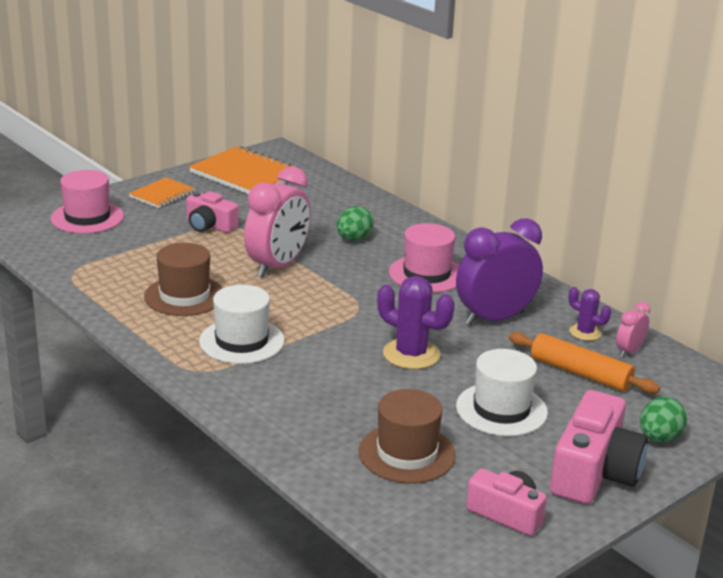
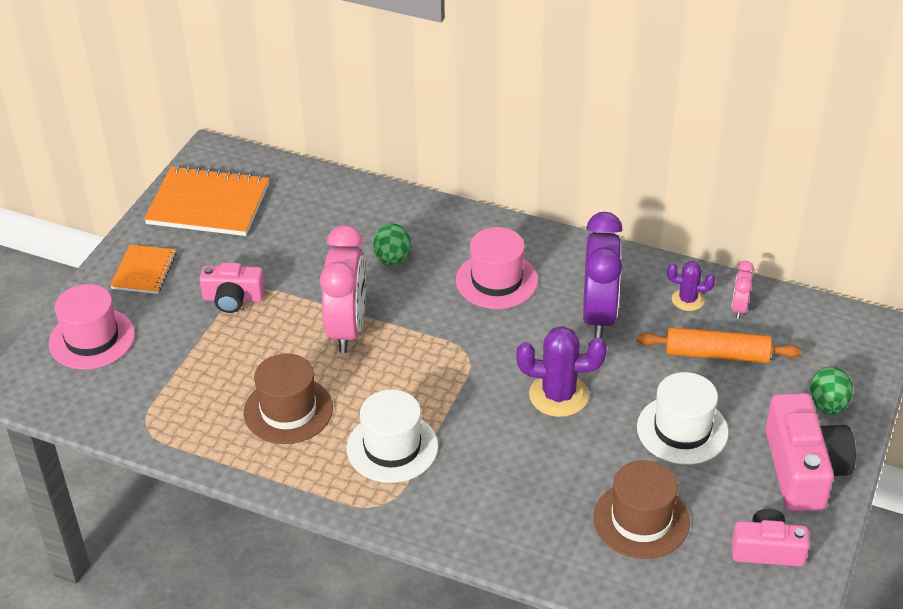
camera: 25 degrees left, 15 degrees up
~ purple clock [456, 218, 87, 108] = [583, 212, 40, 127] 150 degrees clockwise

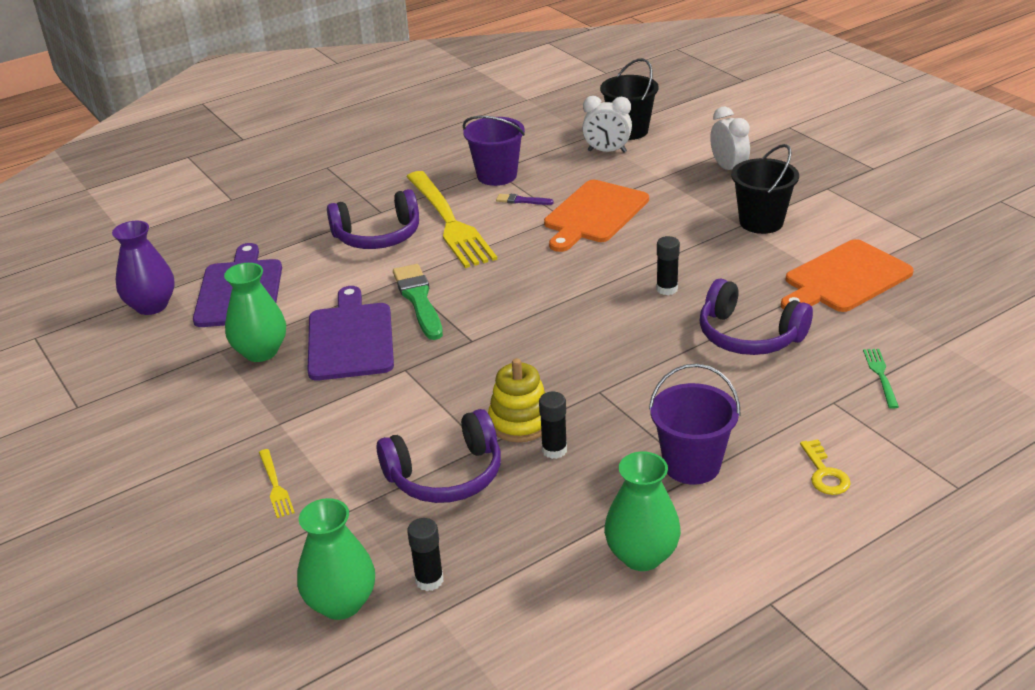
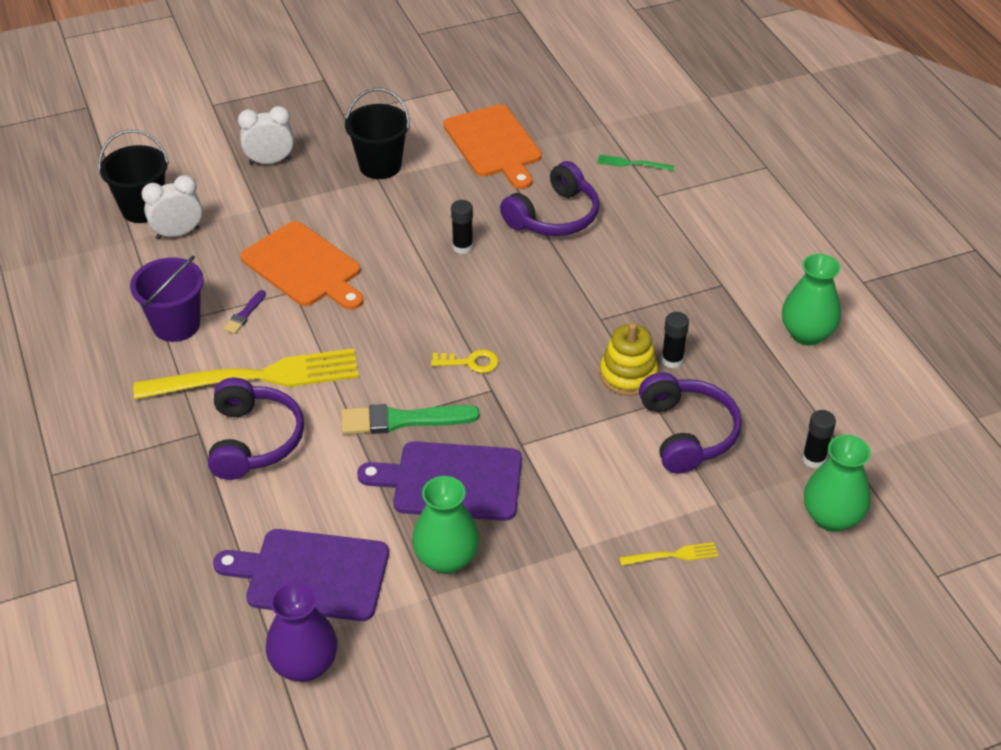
camera: 80 degrees left, 10 degrees up
~ white clock [582, 96, 50, 57] = [141, 175, 61, 64] 135 degrees counterclockwise
- purple bucket [649, 364, 92, 121]
~ yellow key [800, 439, 51, 56] to [431, 349, 68, 24]

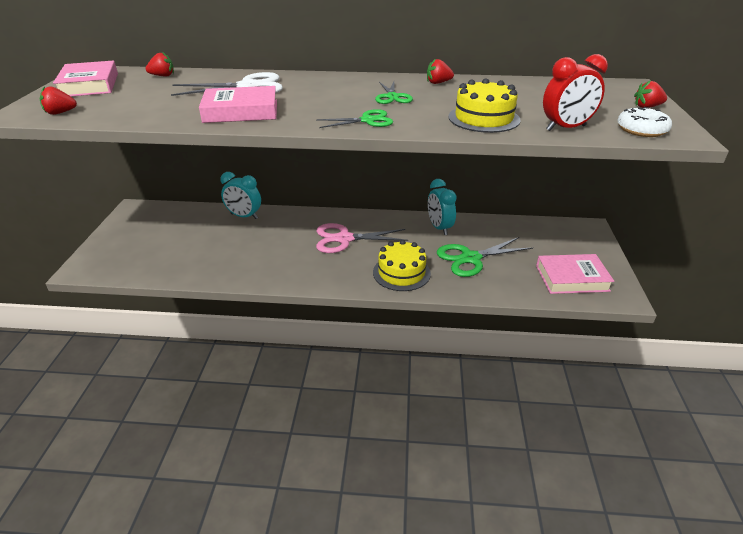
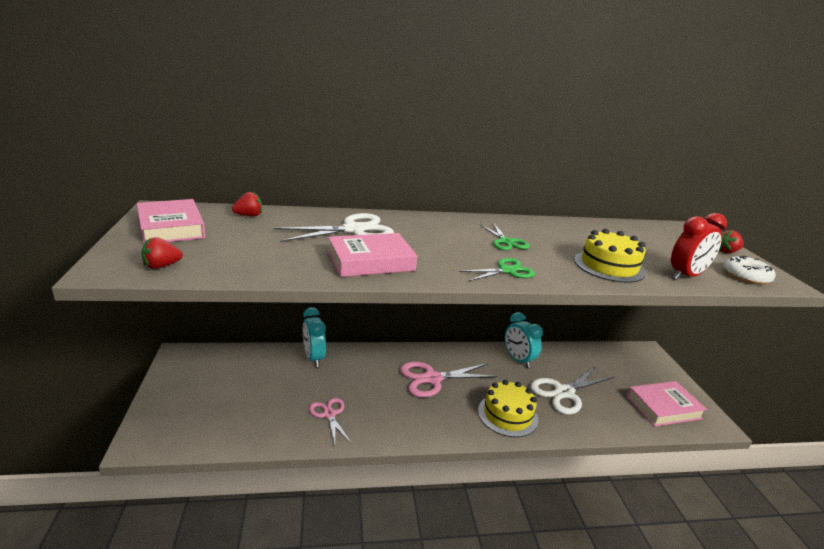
camera: 15 degrees left, 10 degrees down
- red strawberry [427, 59, 27, 25]
~ turquoise clock [220, 172, 41, 47] = [303, 307, 23, 60] 60 degrees clockwise
~ green scissors [437, 237, 96, 40] to white scissors [530, 366, 85, 49]
+ pink scissors [309, 398, 42, 47]

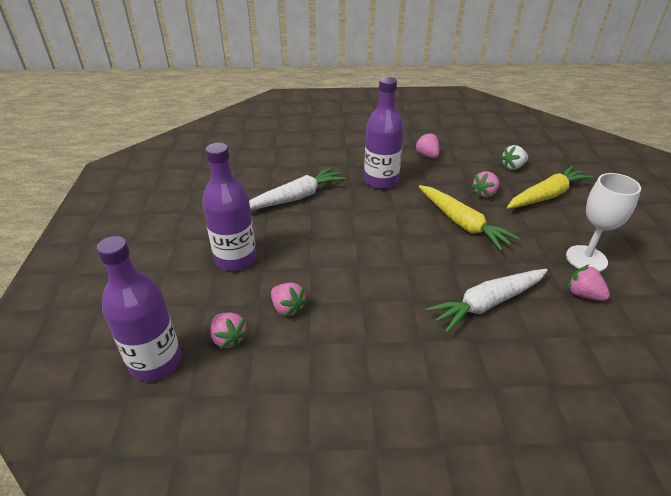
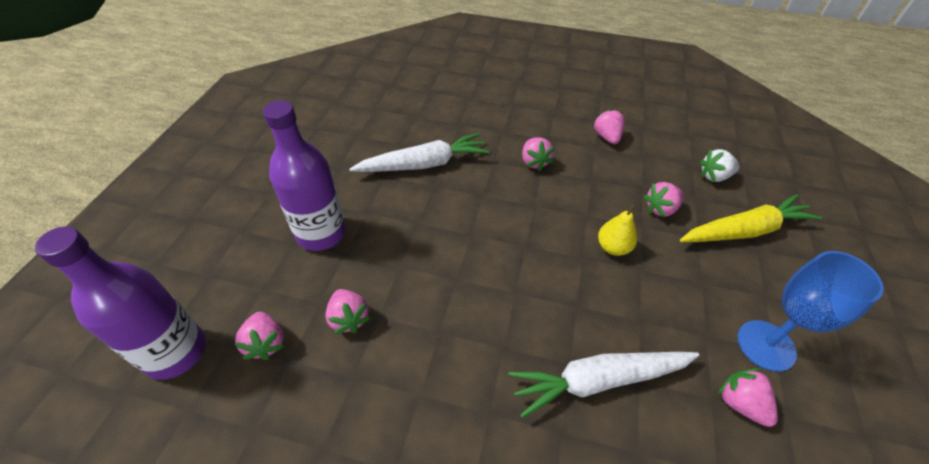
camera: 15 degrees right, 10 degrees up
~ purple bottle [364, 77, 40, 112] to pink strawberry [522, 138, 33, 33]
~ white goblet [566, 173, 75, 99] to blue goblet [737, 251, 147, 121]
~ yellow carrot [419, 185, 101, 66] to yellow pear [598, 204, 39, 52]

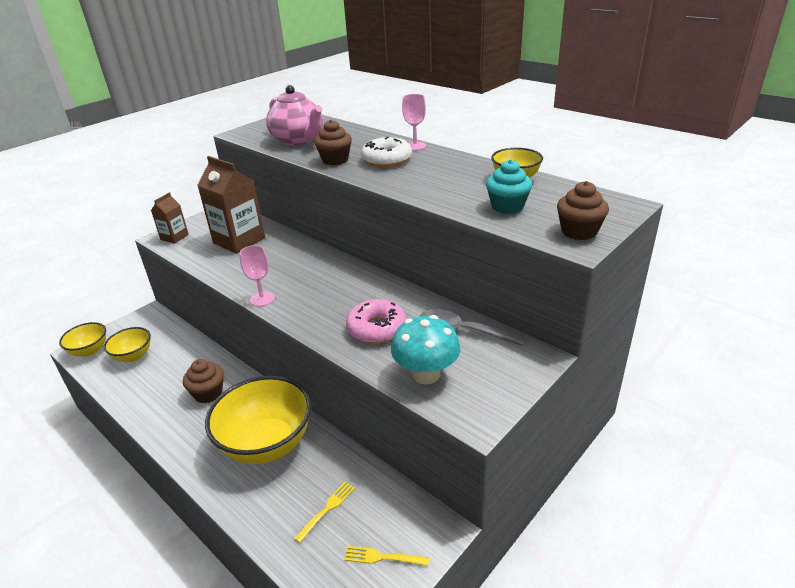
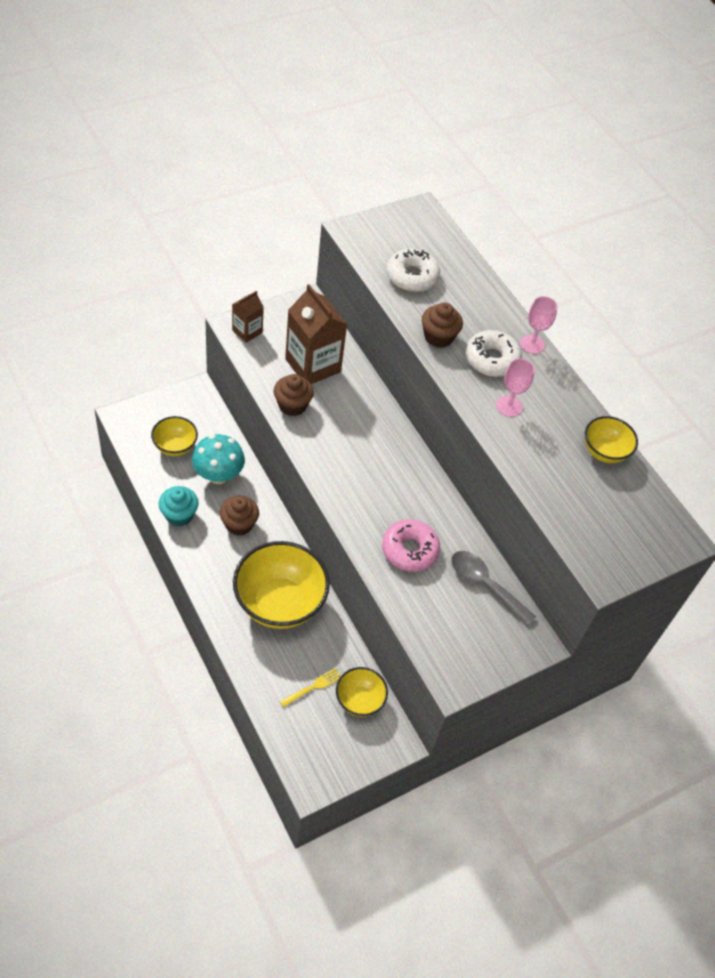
camera: 10 degrees right, 20 degrees up
~ pink teapot [266, 85, 57, 61] to white donut [386, 249, 54, 43]
~ turquoise cupcake [486, 159, 46, 55] to [159, 486, 39, 40]
~ brown cupcake [557, 181, 52, 59] to [274, 374, 40, 42]
~ pink goblet [239, 245, 36, 61] to [496, 358, 39, 59]
~ turquoise mushroom [391, 315, 69, 69] to [192, 434, 53, 50]
~ yellow bowl [59, 322, 47, 35] to [336, 667, 52, 50]
- yellow fork [344, 546, 85, 20]

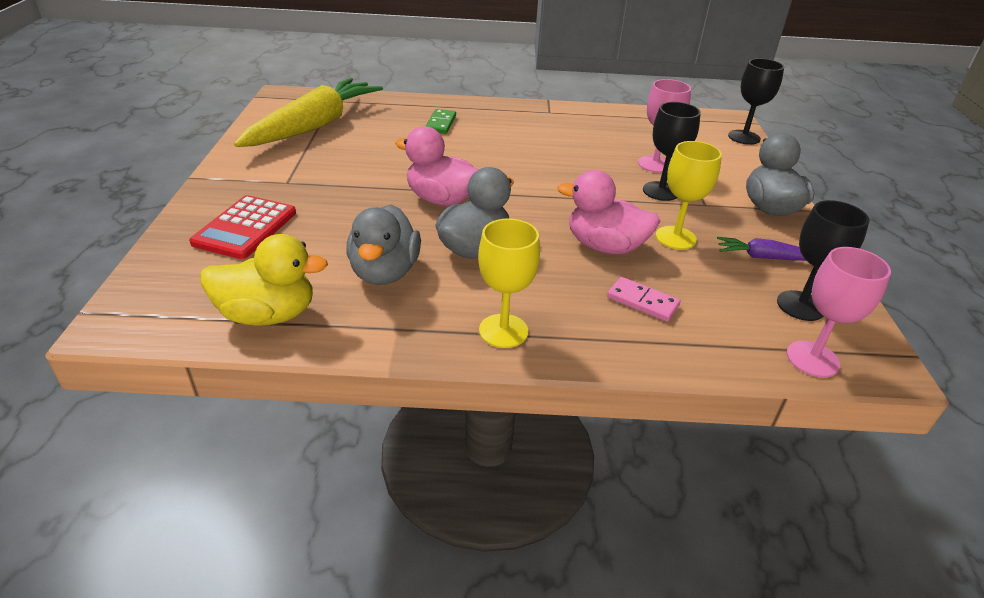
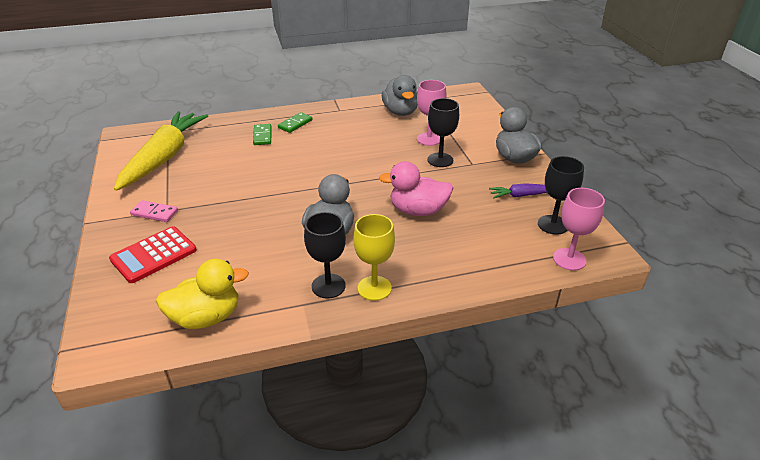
camera: 15 degrees left, 0 degrees up
~ black goblet [728, 58, 56, 87] to [304, 212, 42, 87]
- pink duck [395, 126, 84, 80]
- yellow goblet [656, 141, 66, 109]
~ red calculator [189, 195, 107, 64] = [109, 226, 88, 57] 45 degrees clockwise
~ grey duck [346, 205, 75, 80] to [382, 75, 36, 41]
~ pink domino [607, 277, 74, 45] to [130, 200, 48, 22]
+ green domino [278, 112, 35, 21]

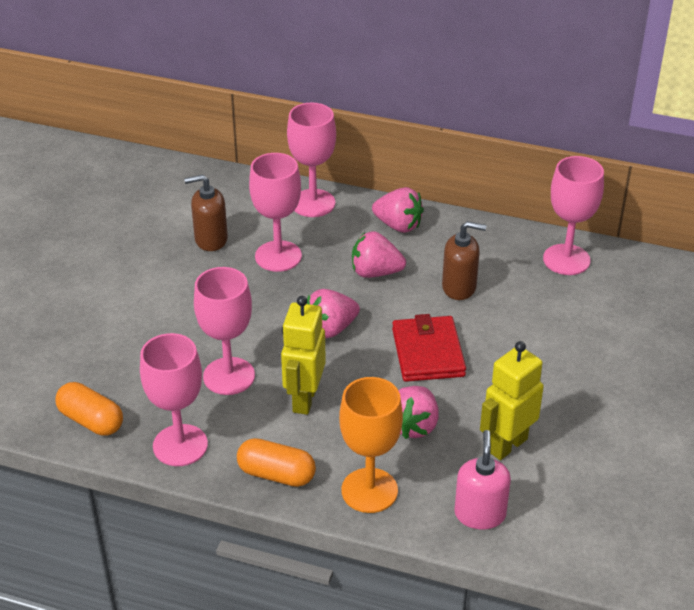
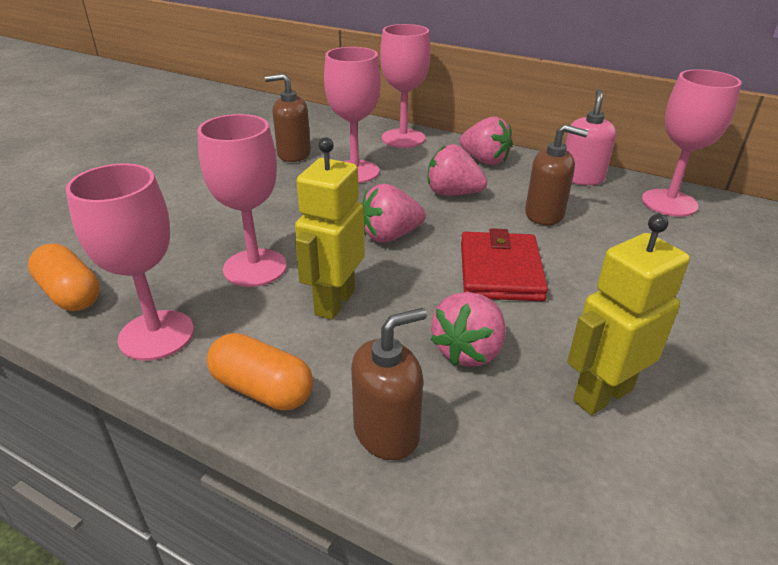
camera: 10 degrees right, 5 degrees down
~ orange goblet [339, 377, 64, 136] to brown soap dispenser [351, 308, 76, 152]
~ pink soap dispenser [454, 430, 57, 99] to [565, 89, 51, 96]

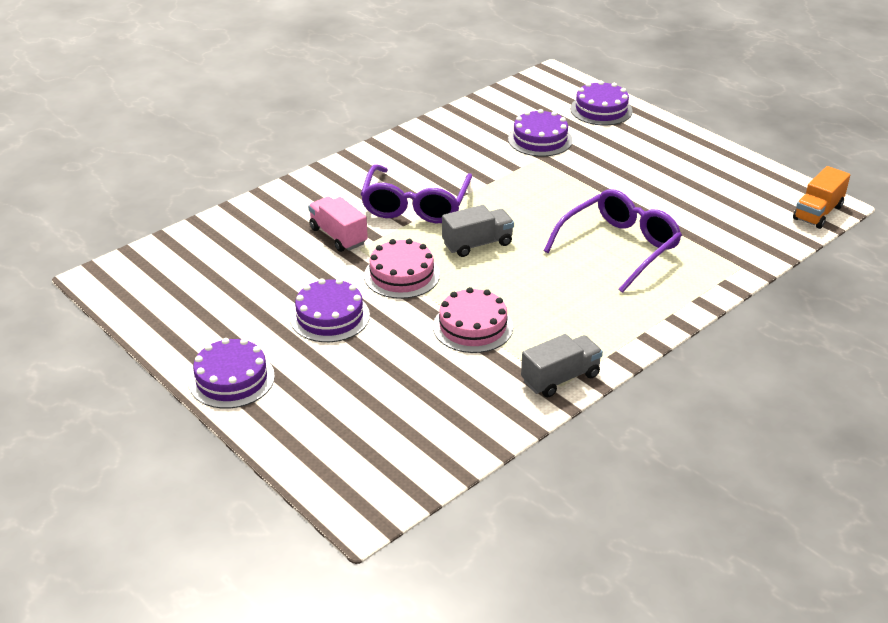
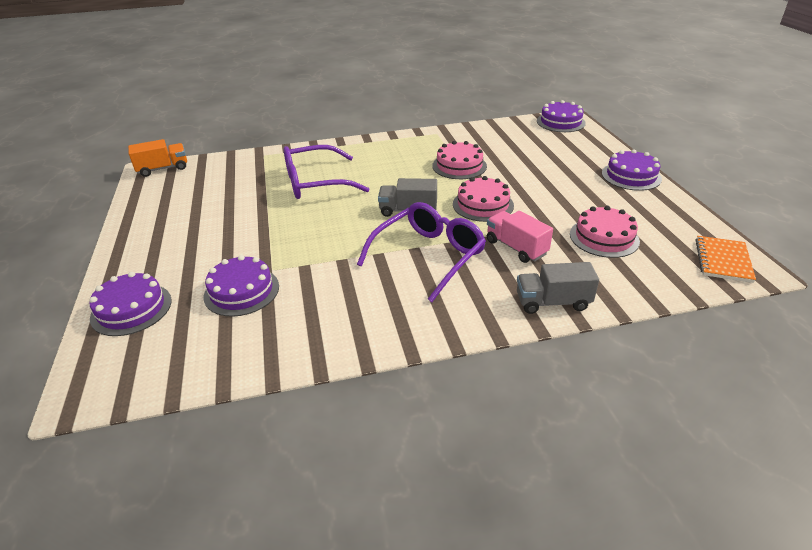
camera: 150 degrees left, 0 degrees up
~ pink truck [308, 196, 60, 56] = [487, 211, 66, 52] 150 degrees clockwise
~ purple cake [290, 278, 80, 64] to [537, 100, 49, 32]
~ grey truck [521, 334, 82, 63] to [517, 262, 82, 52]
+ pink cake [570, 206, 70, 52]
+ orange notebook [696, 236, 60, 47]

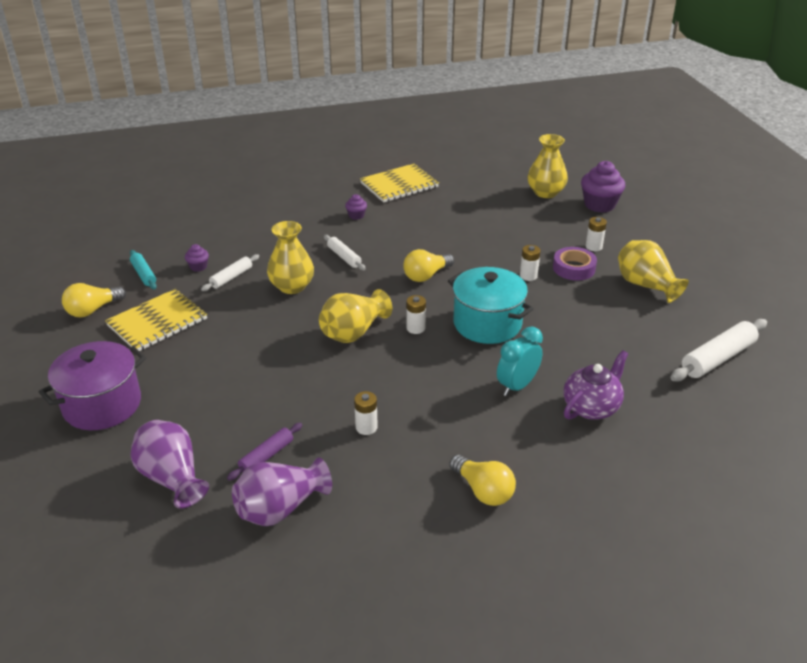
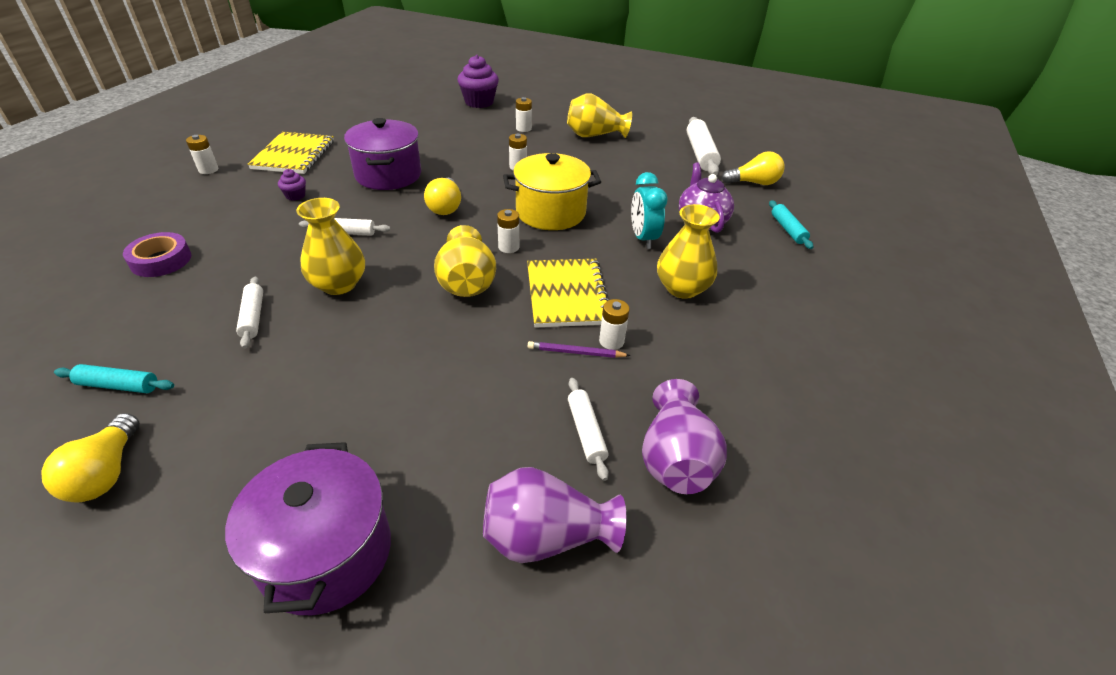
camera: 55 degrees left, 5 degrees up
~ yellow vase [527, 134, 41, 64] to [657, 204, 63, 95]
- purple cupcake [185, 244, 24, 28]
~ purple tape [553, 247, 44, 34] to [123, 232, 68, 45]
~ turquoise pot [448, 267, 86, 77] to yellow pot [503, 153, 98, 77]
~ yellow notebook [105, 289, 102, 62] to [527, 258, 82, 70]
~ purple rolling pin [227, 423, 75, 58] to white rolling pin [568, 378, 41, 103]
~ yellow light bulb [449, 455, 67, 51] to [722, 151, 63, 34]
+ purple pot [344, 118, 77, 72]
+ white battery [186, 135, 32, 39]
+ turquoise rolling pin [769, 200, 44, 49]
+ purple pencil [528, 341, 103, 17]

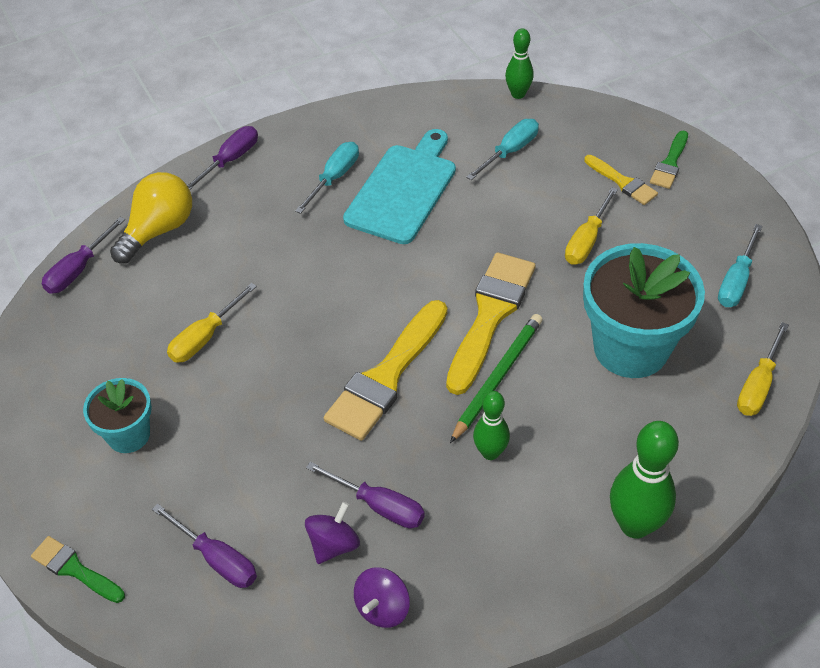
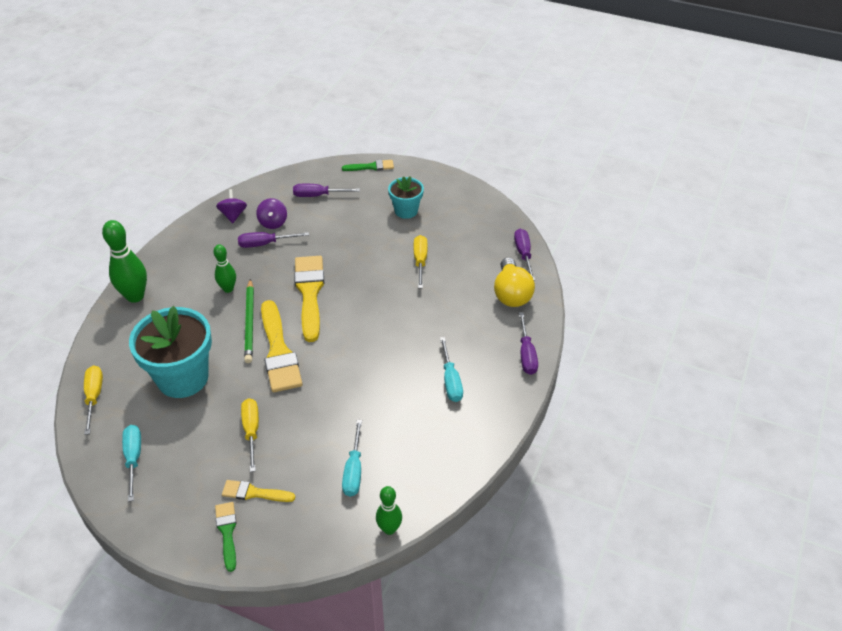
camera: 140 degrees right, 5 degrees down
- turquoise cutting board [343, 129, 113, 115]

